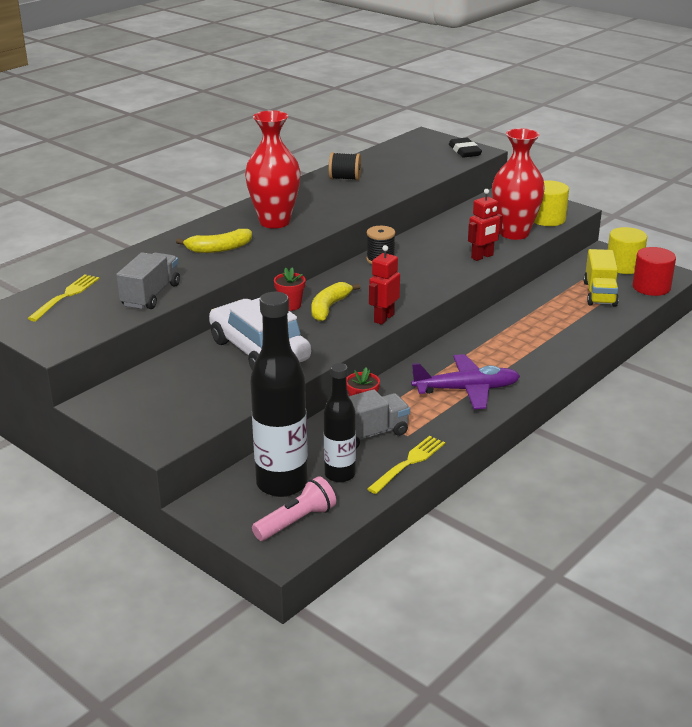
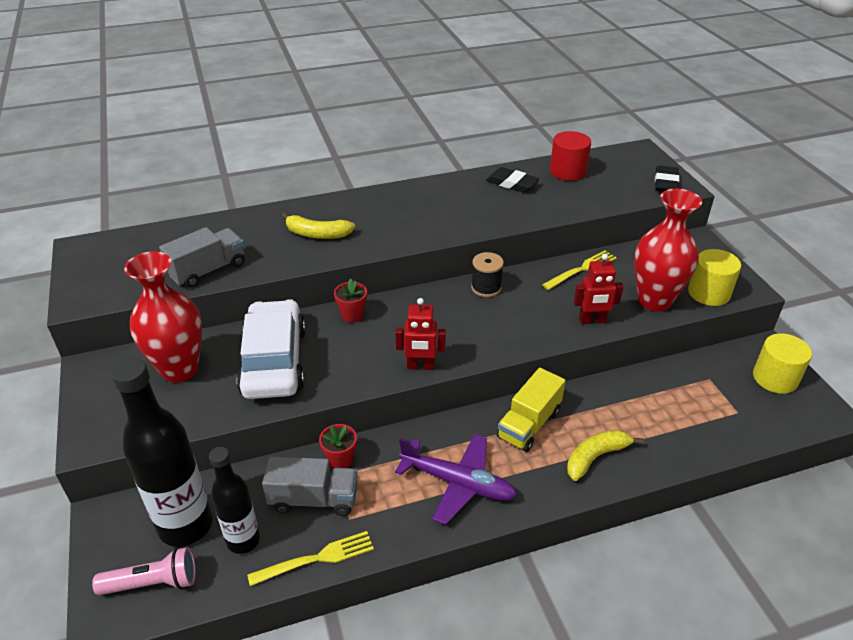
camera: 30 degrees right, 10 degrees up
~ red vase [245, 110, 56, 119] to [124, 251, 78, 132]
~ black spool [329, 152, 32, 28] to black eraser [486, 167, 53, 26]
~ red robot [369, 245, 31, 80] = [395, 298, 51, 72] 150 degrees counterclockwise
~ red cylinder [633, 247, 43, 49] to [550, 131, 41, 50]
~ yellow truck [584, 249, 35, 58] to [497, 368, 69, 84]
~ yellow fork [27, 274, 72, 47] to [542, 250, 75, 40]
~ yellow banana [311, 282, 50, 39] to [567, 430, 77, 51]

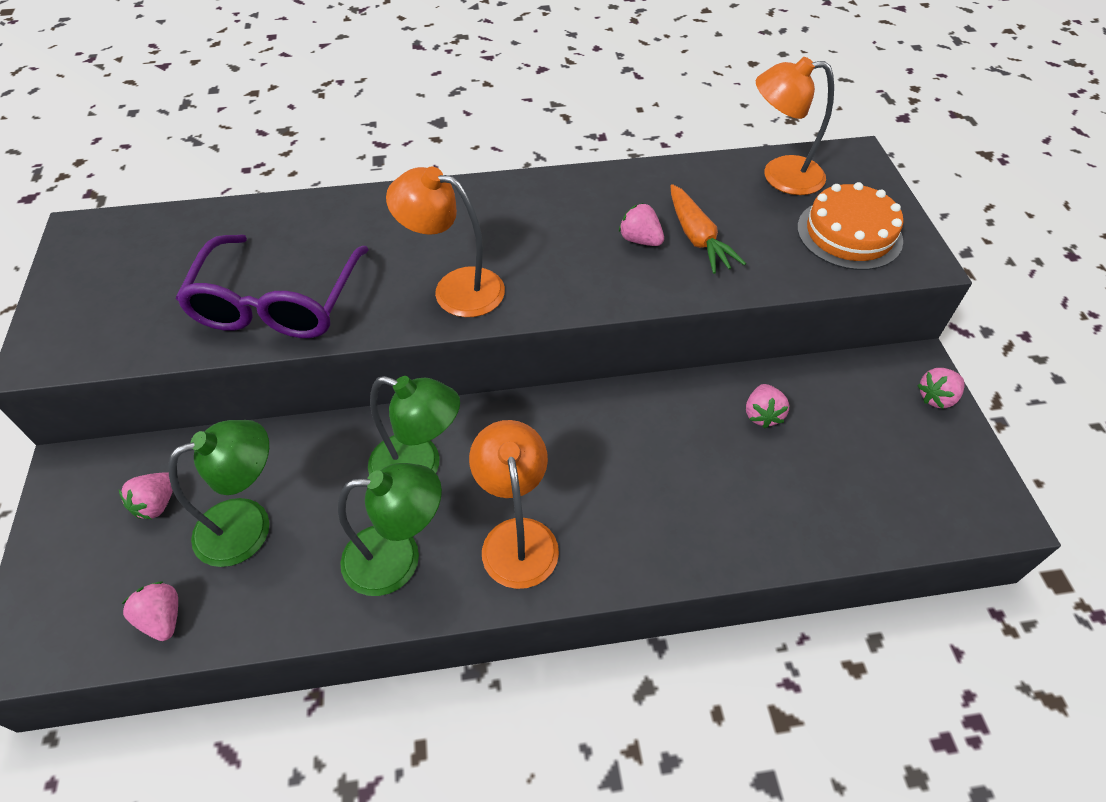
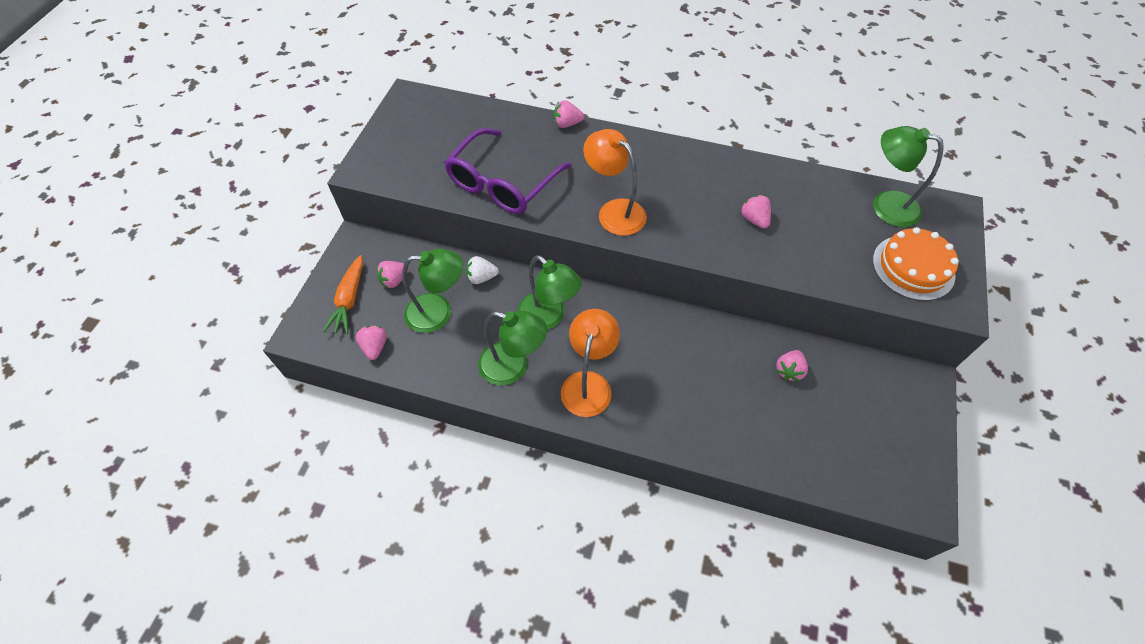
camera: 25 degrees right, 5 degrees up
~ orange lamp [756, 57, 78, 138] to green lamp [873, 126, 71, 101]
~ orange carrot [671, 184, 75, 90] to [323, 255, 40, 79]
~ pink strawberry [917, 368, 48, 40] to [554, 100, 30, 28]
+ white strawberry [466, 256, 33, 28]

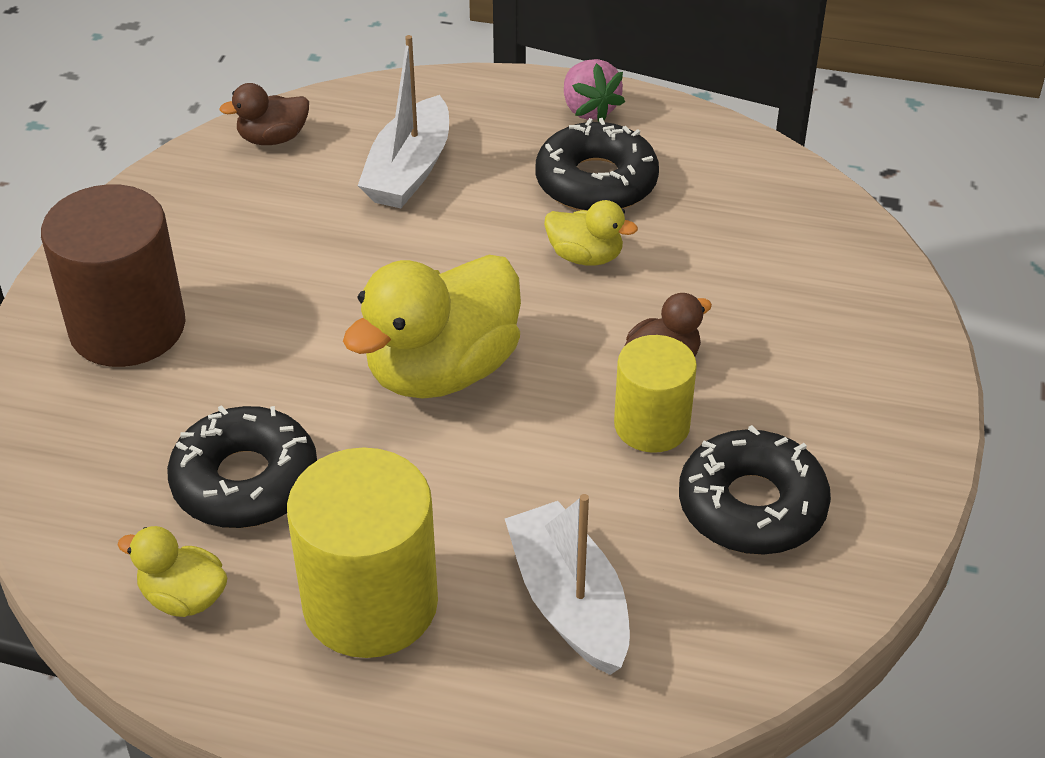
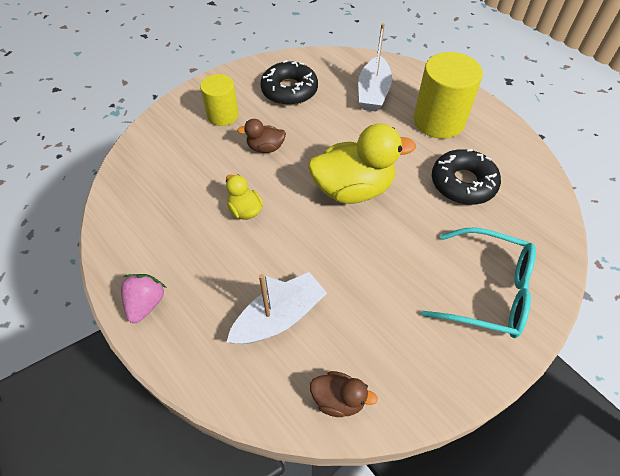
camera: 145 degrees left, 10 degrees up
- black donut [536, 118, 123, 93]
~ brown cylinder [41, 184, 145, 183] to turquoise glasses [422, 227, 114, 111]
~ yellow cylinder [614, 335, 83, 118] to [200, 74, 39, 52]
- yellow duck [118, 526, 109, 91]

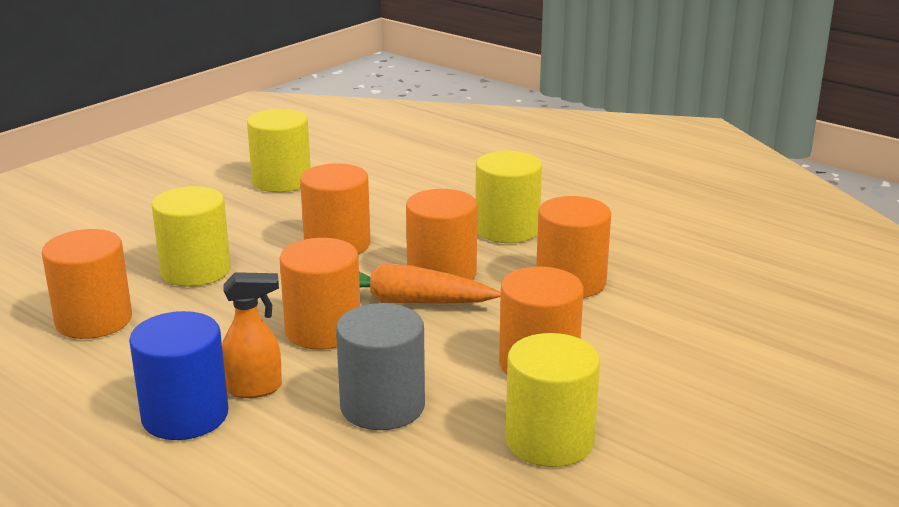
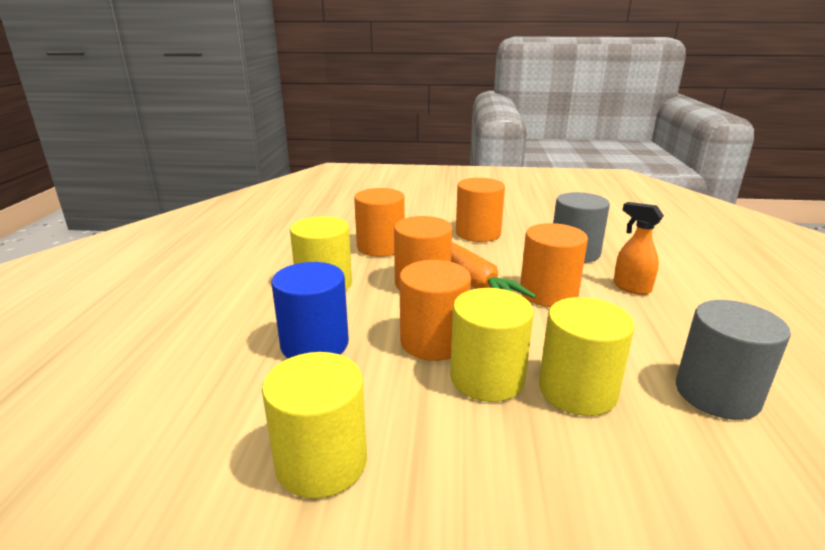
camera: 125 degrees left, 0 degrees up
~ orange cylinder [42, 229, 90, 110] to grey cylinder [676, 300, 115, 120]
~ blue cylinder [129, 311, 99, 129] to [271, 262, 78, 96]
~ yellow cylinder [505, 333, 95, 134] to [450, 288, 84, 114]

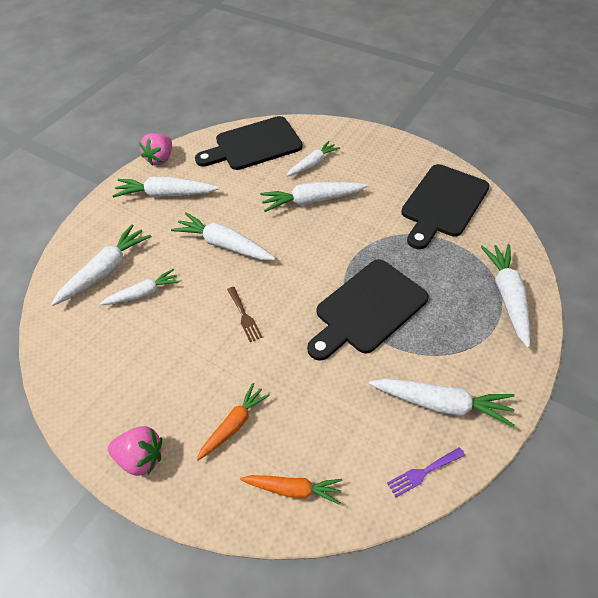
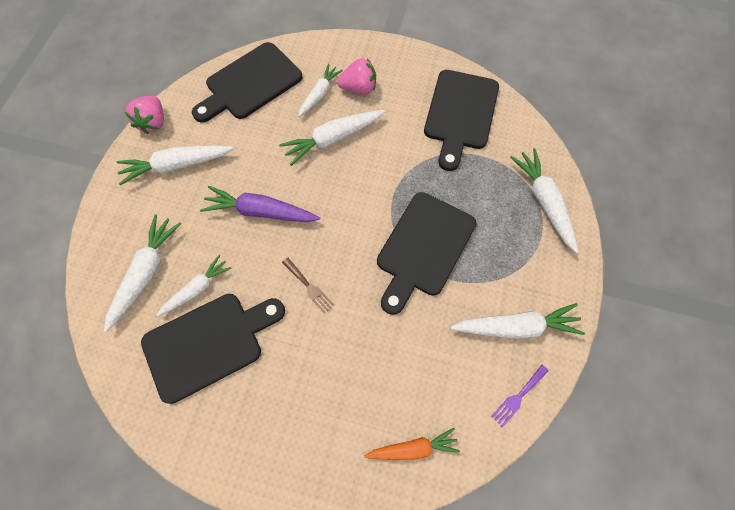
camera: 20 degrees left, 15 degrees up
~ white carrot [171, 212, 105, 48] to purple carrot [200, 186, 120, 36]
- orange carrot [196, 383, 74, 78]
~ pink strawberry [108, 426, 54, 50] to [337, 58, 39, 36]
+ black cutting board [141, 294, 144, 110]

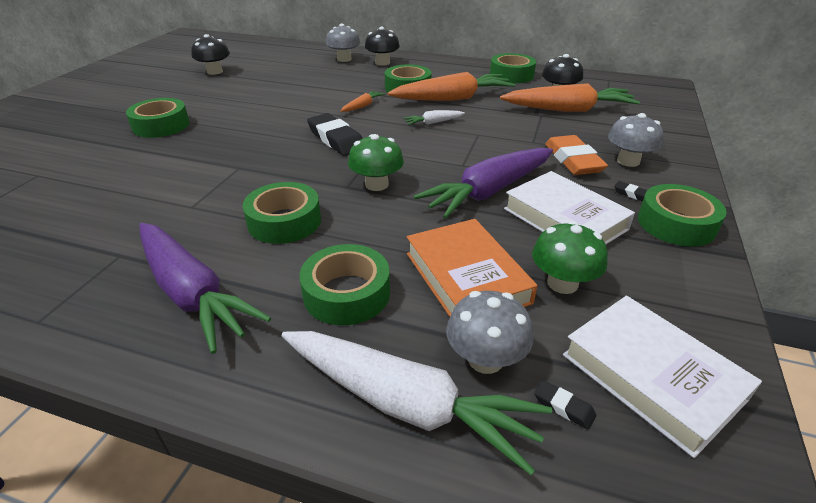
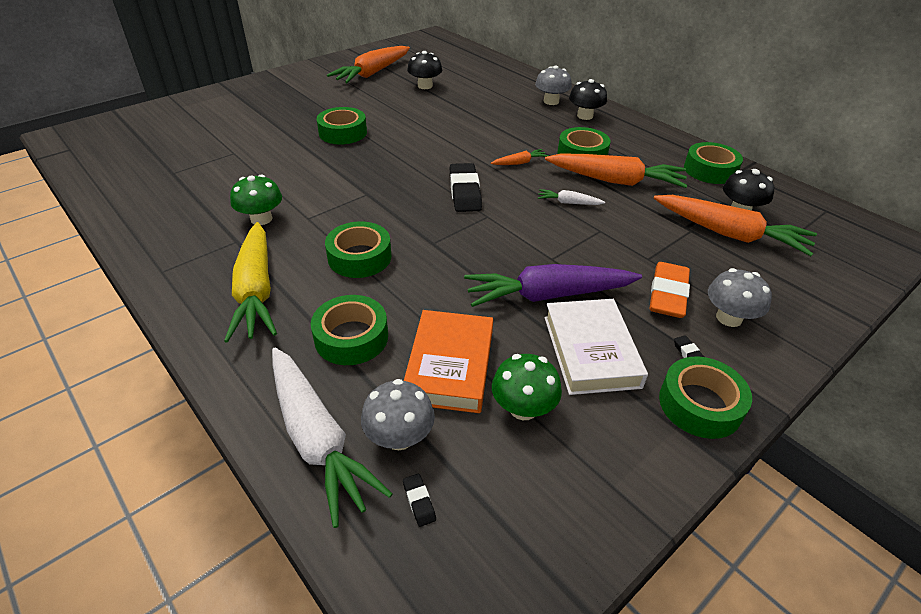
camera: 30 degrees right, 5 degrees up
~ green mushroom [348, 134, 56, 57] to [230, 174, 52, 51]
~ purple carrot [139, 223, 132, 131] to yellow carrot [224, 222, 53, 121]
- white book [563, 296, 199, 162]
+ orange carrot [327, 46, 83, 37]

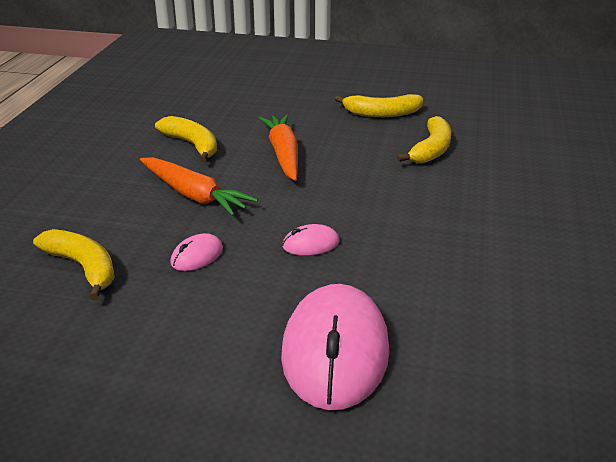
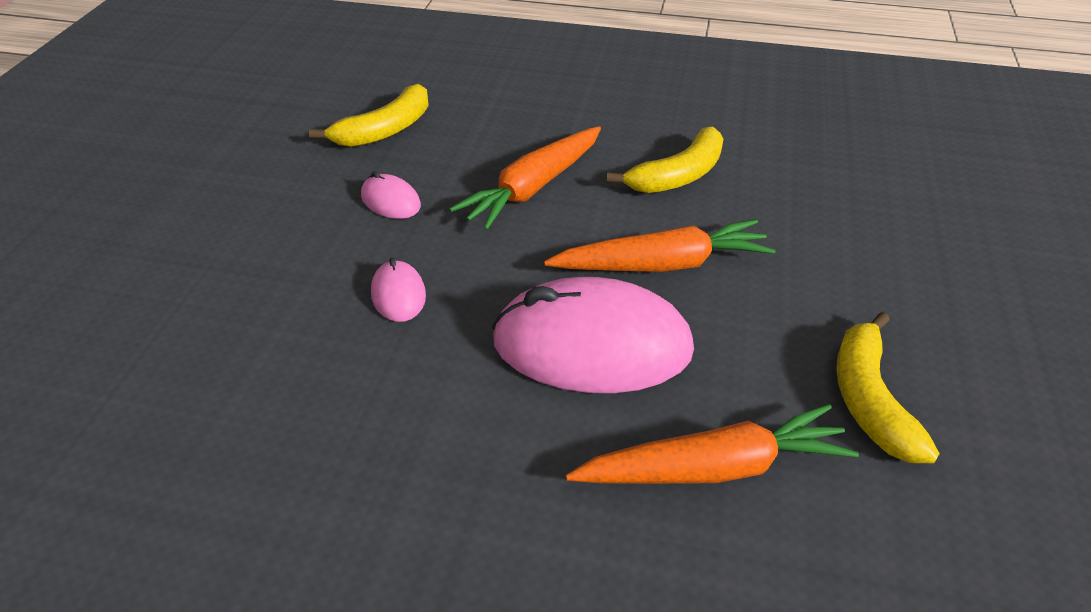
camera: 90 degrees right, 10 degrees up
~ yellow banana [397, 116, 54, 48] to orange carrot [566, 404, 293, 80]
~ pink mouse [281, 284, 109, 126] to [492, 277, 202, 116]

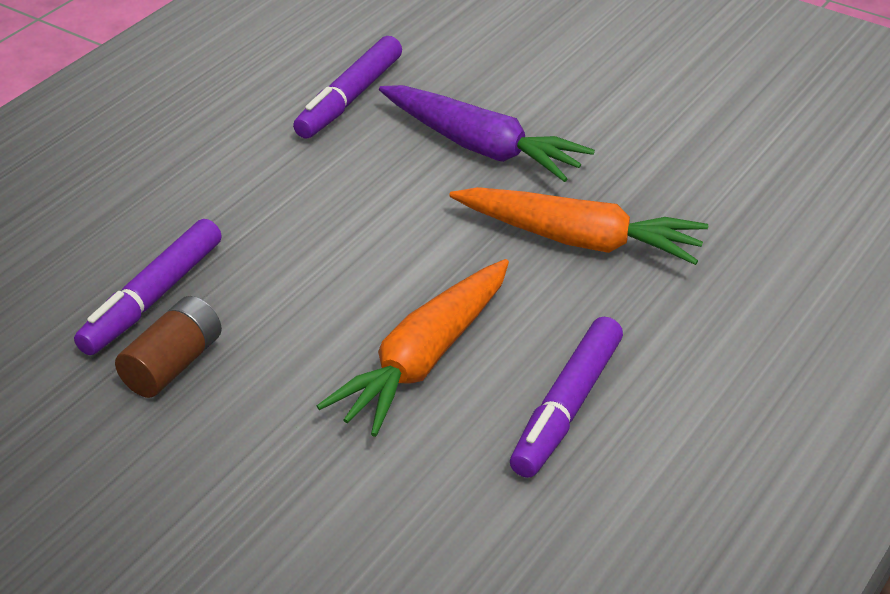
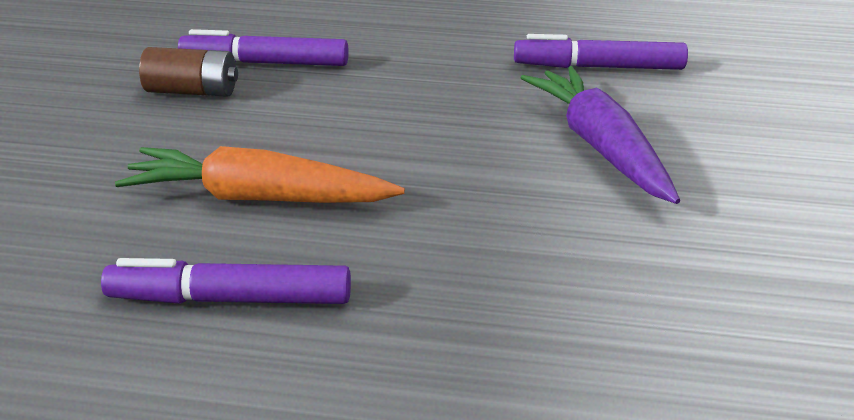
camera: 65 degrees right, 5 degrees down
~ purple carrot [379, 85, 216, 97] = [521, 66, 159, 138] 150 degrees clockwise
- orange carrot [449, 187, 259, 78]

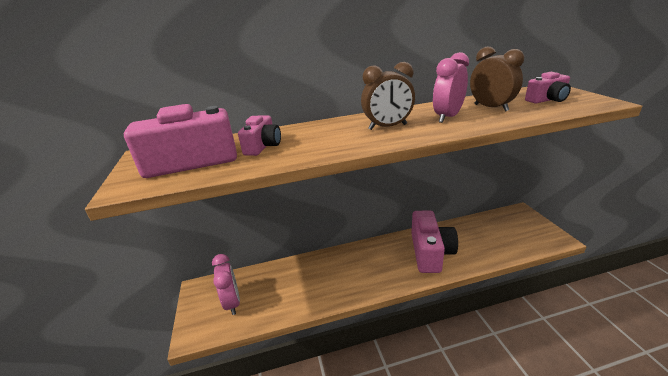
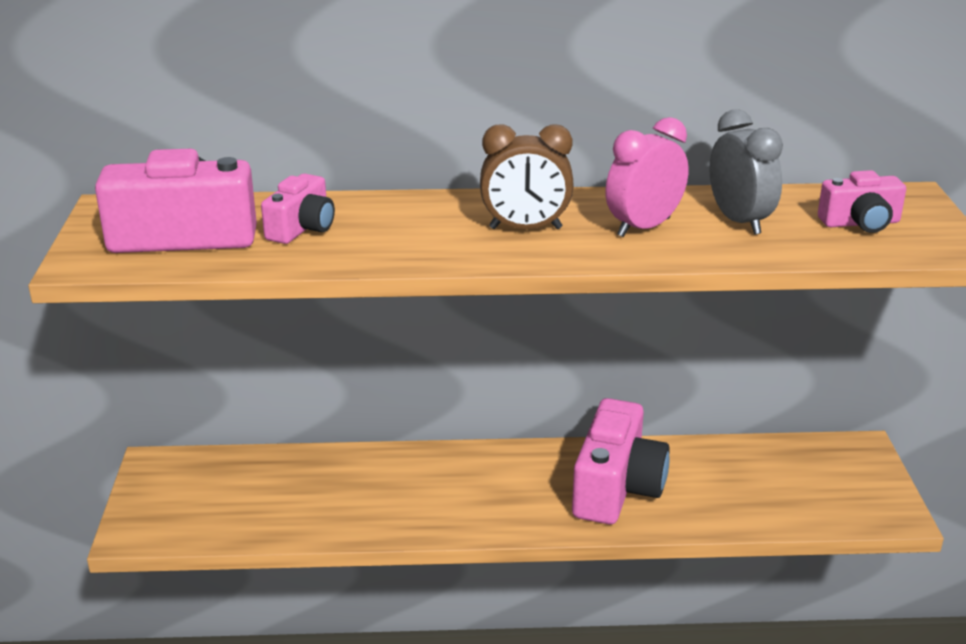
camera: 10 degrees right, 0 degrees up
~ brown clock [470, 47, 54, 65] to grey clock [709, 109, 74, 126]
- pink clock [212, 254, 28, 61]

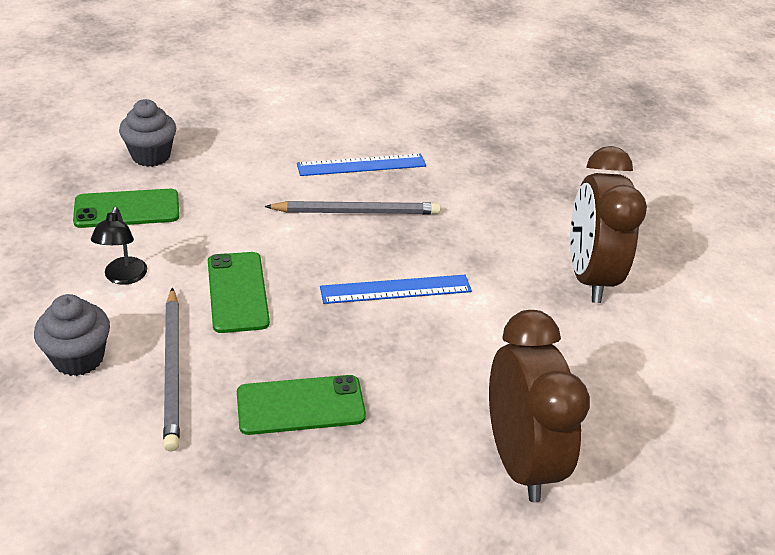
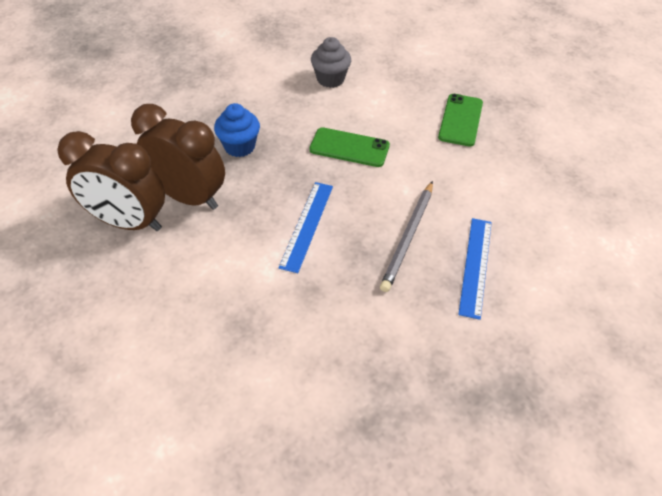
camera: 120 degrees right, 10 degrees up
- grey cupcake [119, 99, 57, 68]
~ brown clock [570, 146, 77, 157] to [131, 104, 94, 106]
- black lamp [91, 207, 56, 78]
- grey pencil [163, 288, 17, 163]
~ green phone [237, 375, 129, 60] to blue cupcake [214, 103, 46, 54]

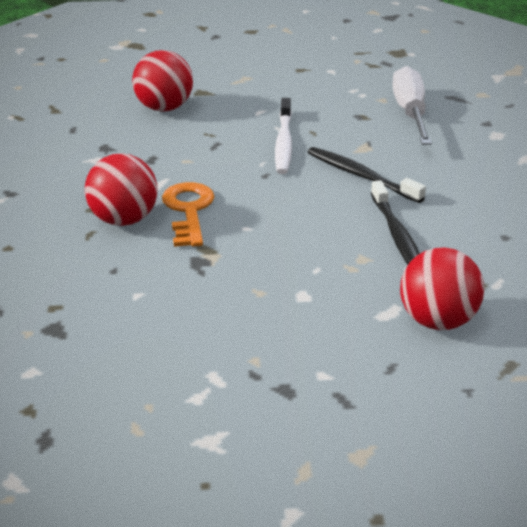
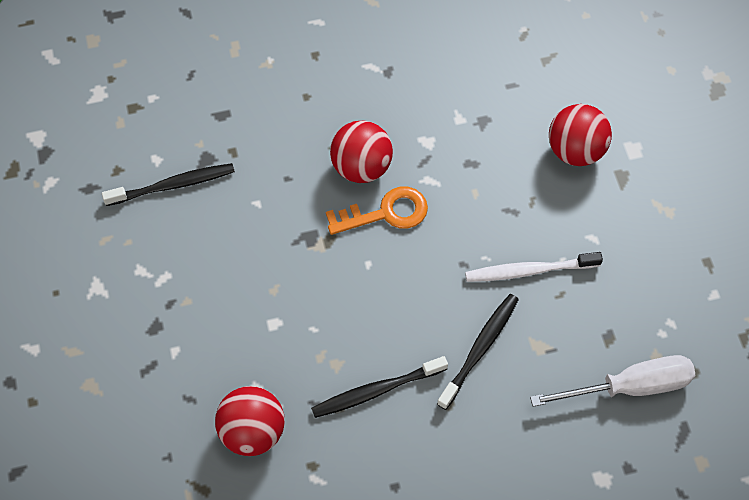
camera: 80 degrees right, 30 degrees up
+ black toothbrush [102, 163, 133, 43]

